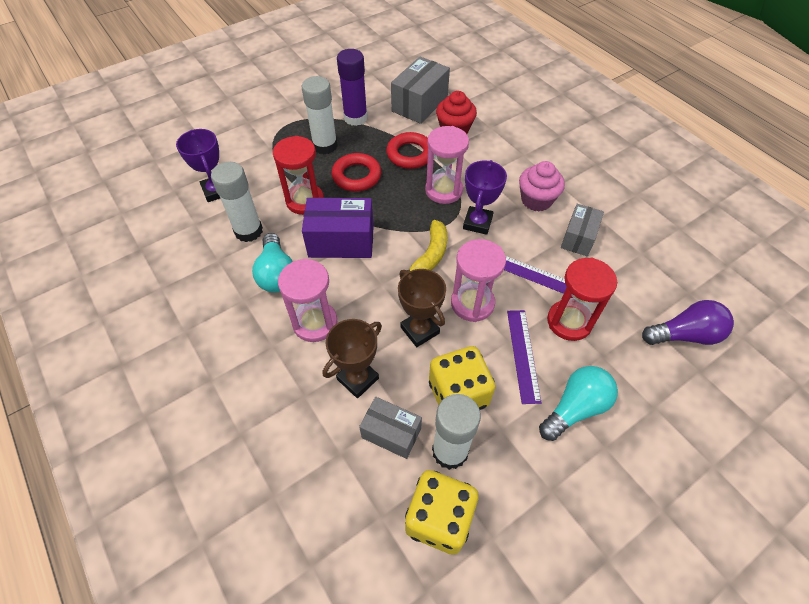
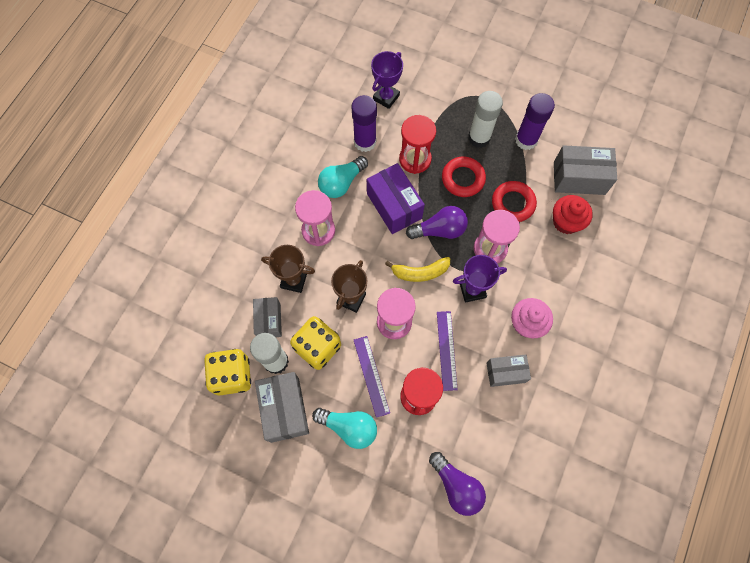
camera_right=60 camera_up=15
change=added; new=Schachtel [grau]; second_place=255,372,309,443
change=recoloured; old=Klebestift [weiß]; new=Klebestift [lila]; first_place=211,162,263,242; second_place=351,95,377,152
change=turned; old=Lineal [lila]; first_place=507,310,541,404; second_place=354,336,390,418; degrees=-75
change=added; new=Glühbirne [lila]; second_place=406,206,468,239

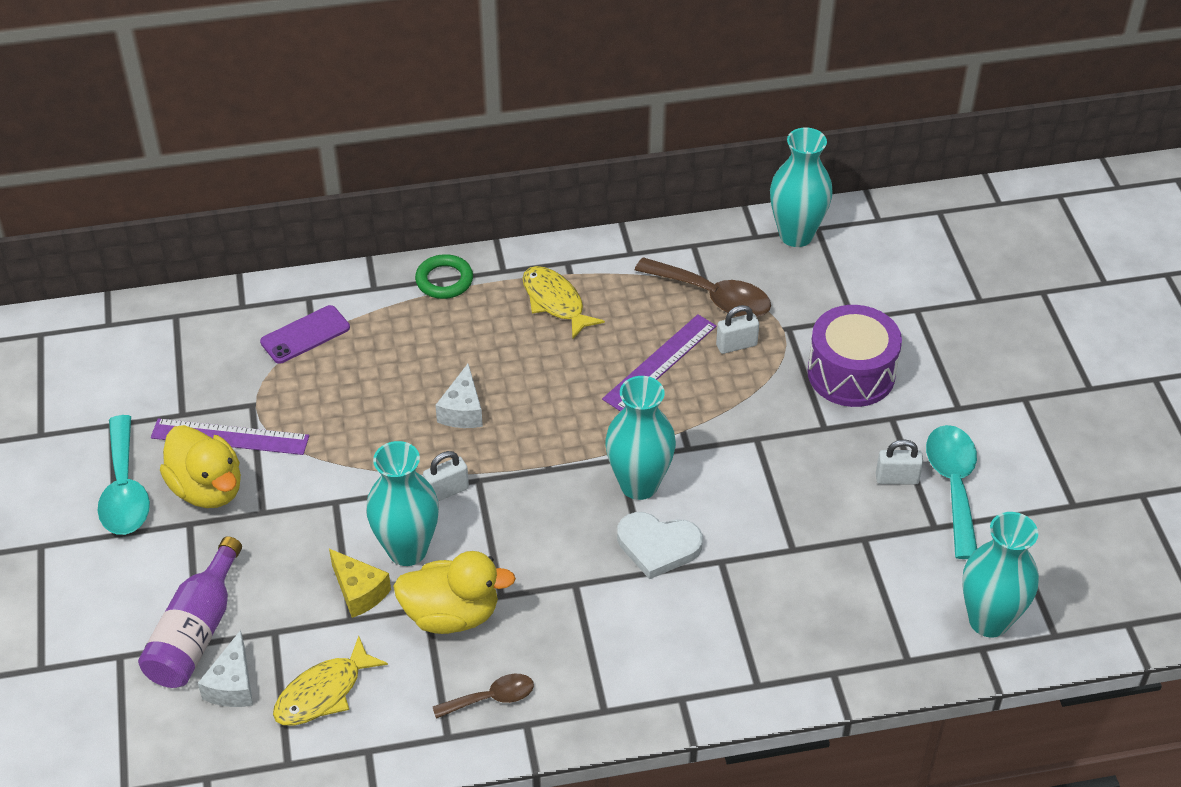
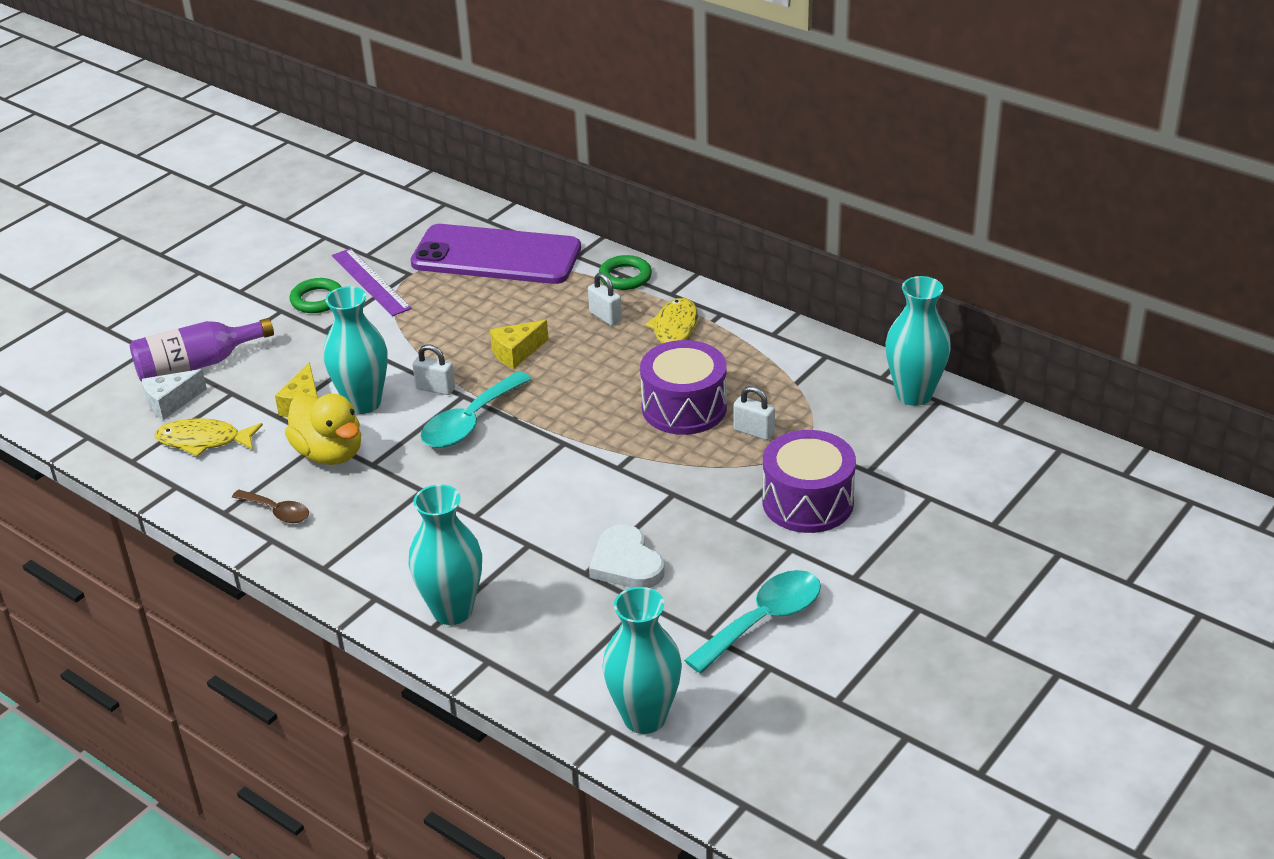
camera_right=50 camera_up=-10
change=replaced; old=Ente [gelb]; new=Ring [grün]; first_place=160,425,241,508; second_place=290,278,341,313
change=moved; old=Vase [türkis]; first_place=605,376,676,500; second_place=408,484,482,625
change=resized; old=Handy [lila]; first_place=260,305,350,364; second_place=411,224,581,284; factor=2.16
change=moved; old=Löffel [türkis]; first_place=98,415,150,535; second_place=420,371,531,448
change=recoloured; old=Käse [weiß]; new=Käse [gelb]; first_place=435,364,483,428; second_place=490,320,549,369
change=moved; old=Vorhängeschloss [weiß]; first_place=876,440,923,485; second_place=588,272,622,326
change=moved; old=Herz [weiß]; first_place=617,512,703,579; second_place=589,524,665,588
change=replaced; old=Lineal [lila]; new=Trommel [lila]; first_place=602,314,716,411; second_place=640,340,727,435
change=removed; old=Löffel [braun]; first_place=635,257,771,317

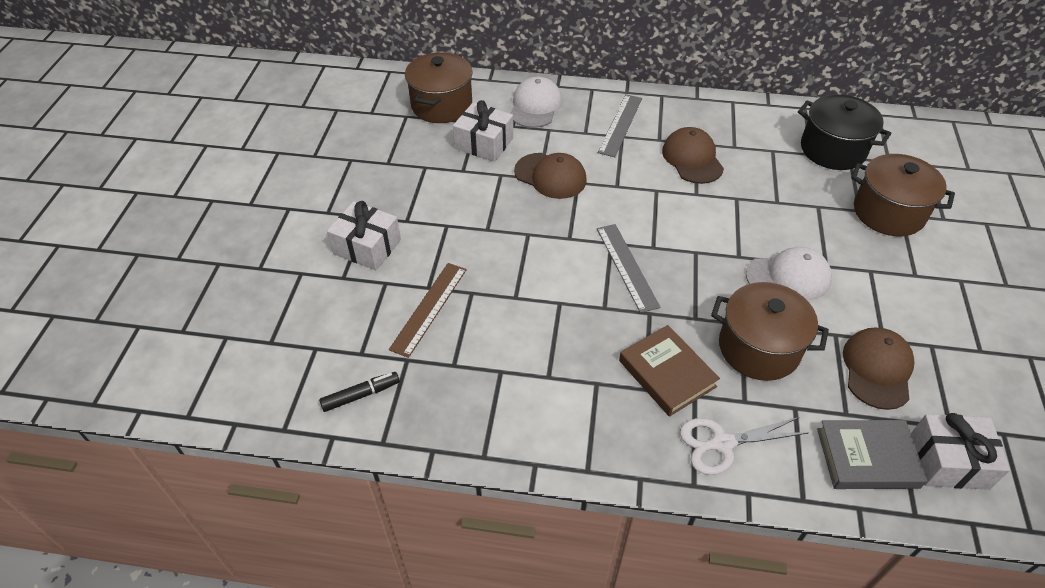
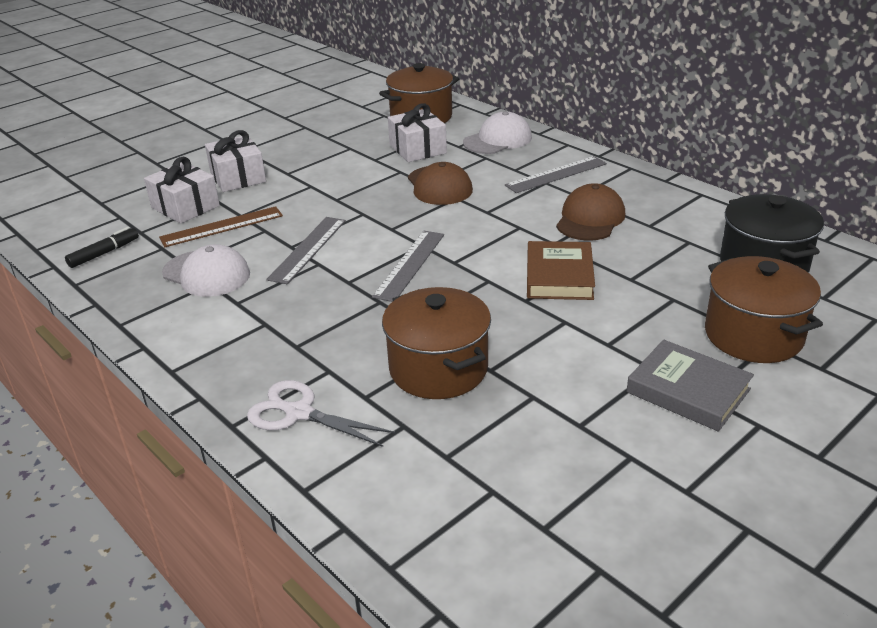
camera_right=40 camera_up=-15
change=turned; old=Filzstift [schwarz]; first_place=319,372,400,412; second_place=65,227,139,268; degrees=-60
change=moved; old=Geschenk [weiß]; first_place=911,413,1010,490; second_place=144,157,220,224
change=moved; old=Kappe [weiß]; first_place=746,247,832,300; second_place=162,244,250,297
change=added; new=Lineal [grau]; second_place=266,217,346,284
change=moved; old=Buch [braun]; first_place=619,325,720,417; second_place=527,241,595,300
change=moved; old=Buch [grau]; first_place=817,420,928,489; second_place=626,340,754,432
change=removed; old=Kappe [braun]; first_place=843,328,914,410

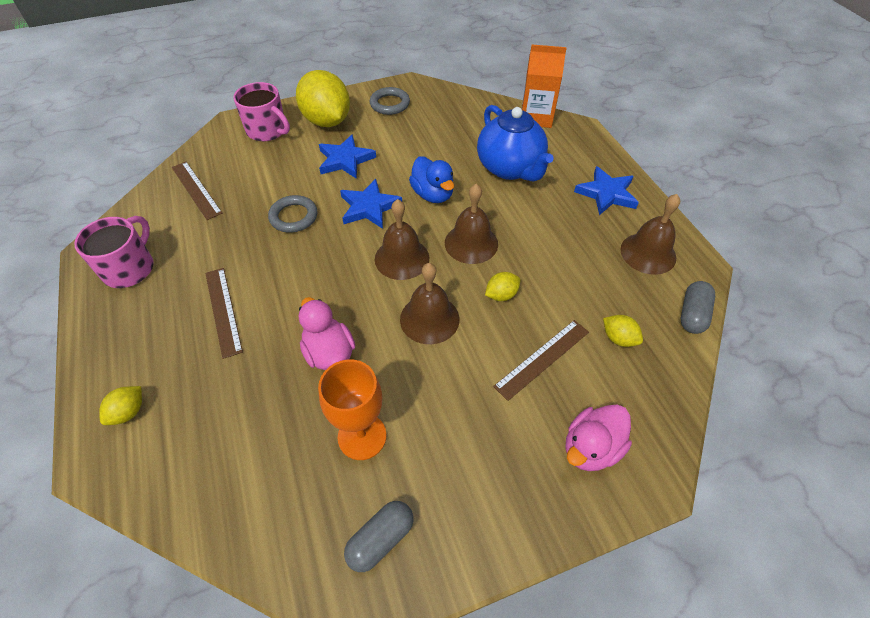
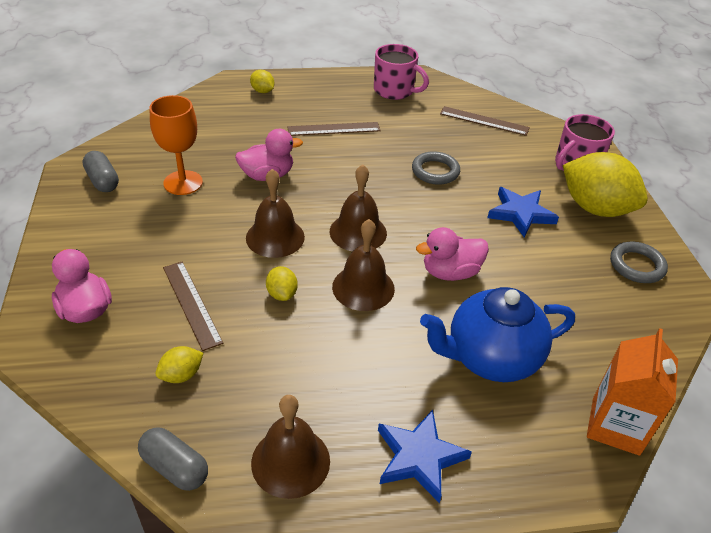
camera_right=100 camera_up=-10
change=recoloured; old=Ente [blau]; new=Ente [rosa]; first_place=409,156,454,203; second_place=416,227,489,281
change=turned; old=Lineal [braun]; first_place=172,162,223,220; second_place=440,106,530,136; degrees=45
change=turned; old=Zitrone [gelb]; first_place=296,70,350,127; second_place=563,152,648,217; degrees=60
change=removed; old=Stern [blau]; first_place=340,179,402,229

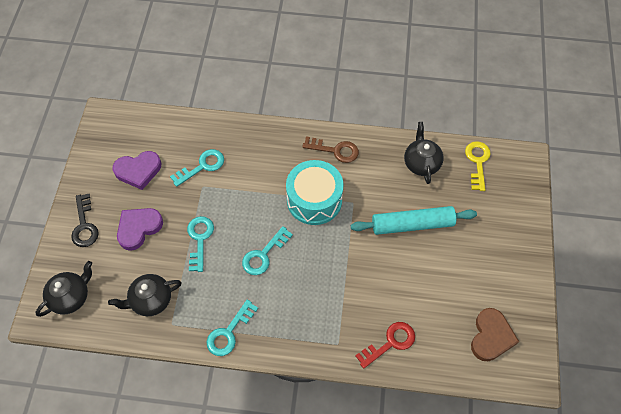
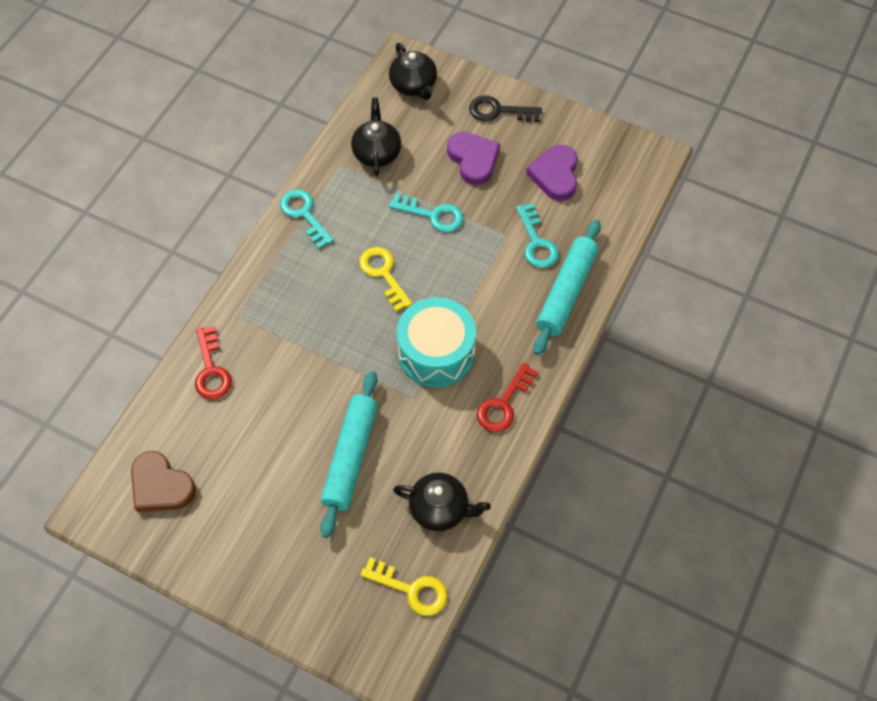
camera_right=110 camera_up=0
change=recoloured; old=Schlüssel [türkis]; new=Schlüssel [gelb]; first_place=242,226,293,275; second_place=359,247,412,312
change=recoloured; old=Schlüssel [braun]; new=Schlüssel [rot]; first_place=302,137,359,163; second_place=477,363,539,432
change=added; new=Nudelholz [türkis]; second_place=533,220,601,355

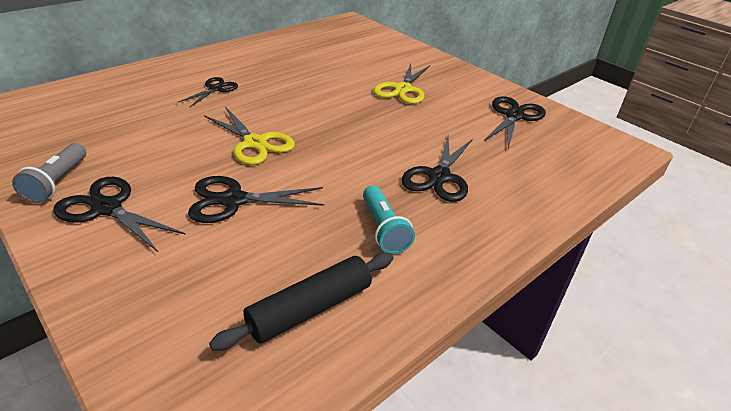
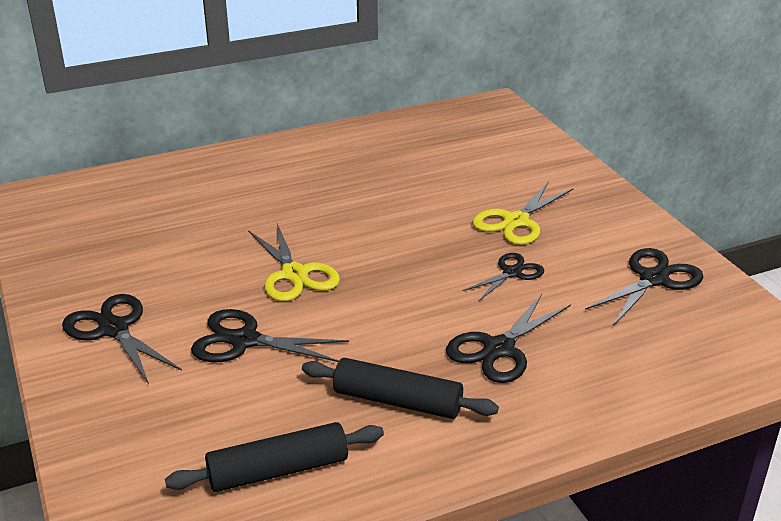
camera_right=20 camera_up=-5
change=replaced; old=Taschenlampe [türkis]; new=Nudelholz [schwarz]; first_place=363,185,415,254; second_place=302,358,499,419
change=moved; old=Schere [schwarz]; first_place=179,77,238,107; second_place=463,253,544,302
change=removed; old=Taschenlampe [grau]; first_place=12,143,86,203

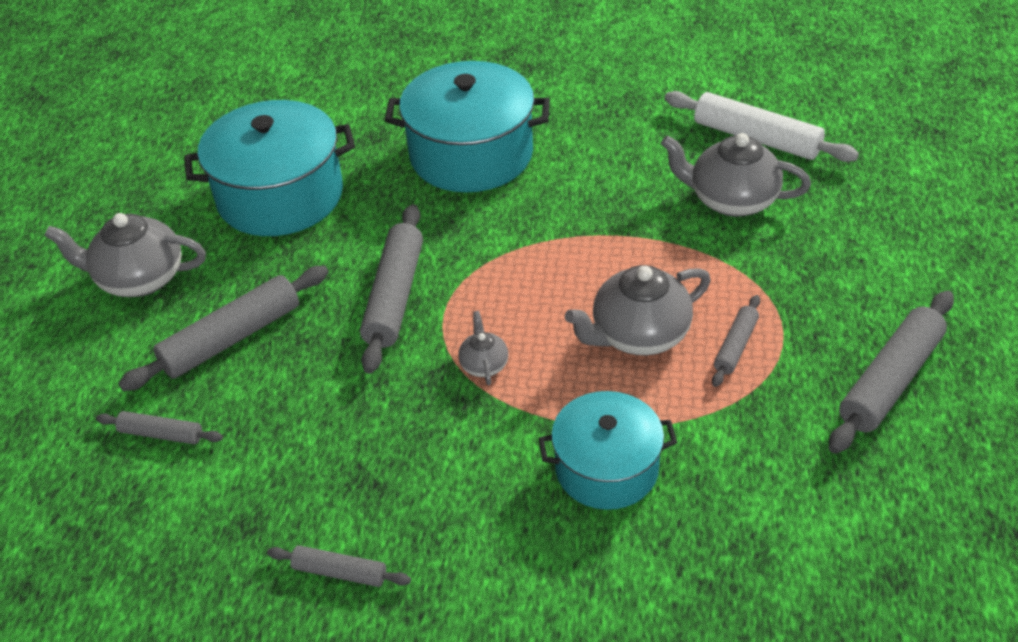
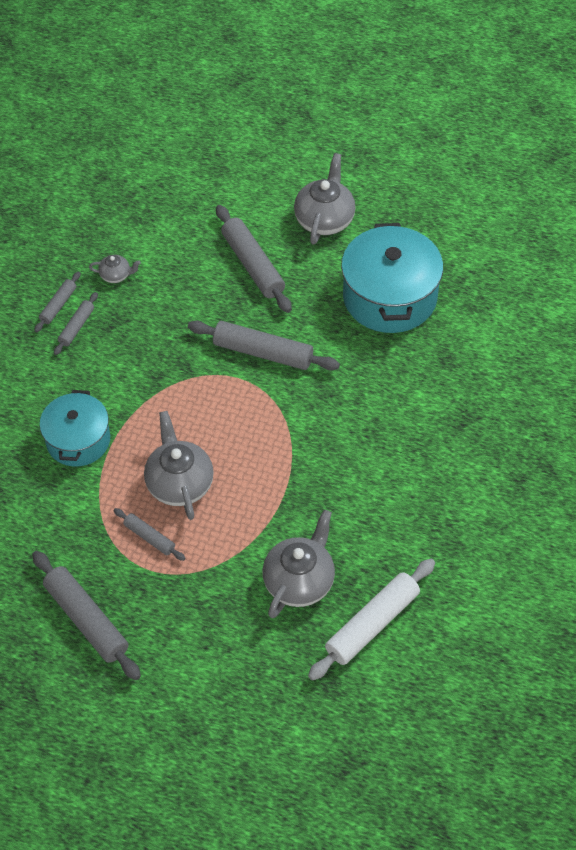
camera_right=100 camera_up=10
change=moved; old=Nudelholz [grau]; first_place=96,411,223,444; second_place=54,292,98,355
change=moved; old=Teekanne [grau]; first_place=458,311,508,385; second_place=89,255,141,283
change=removed; old=Kochtopf [türkis]; first_place=385,61,550,192

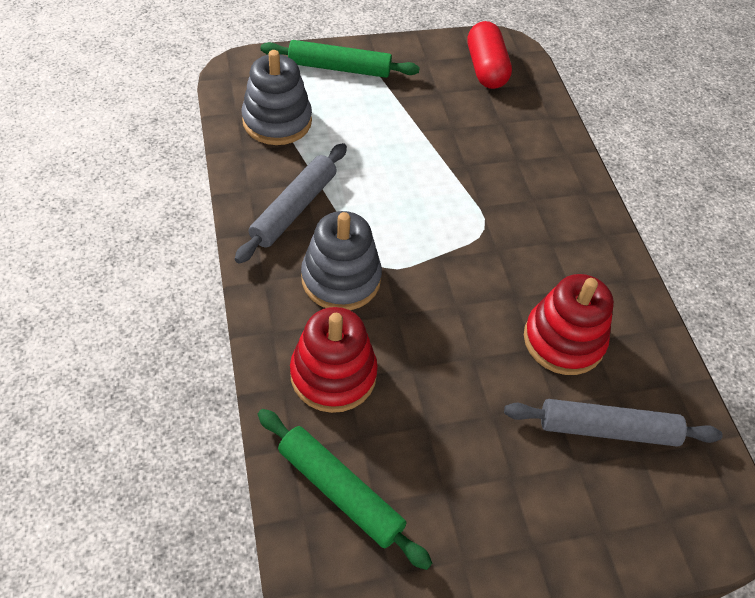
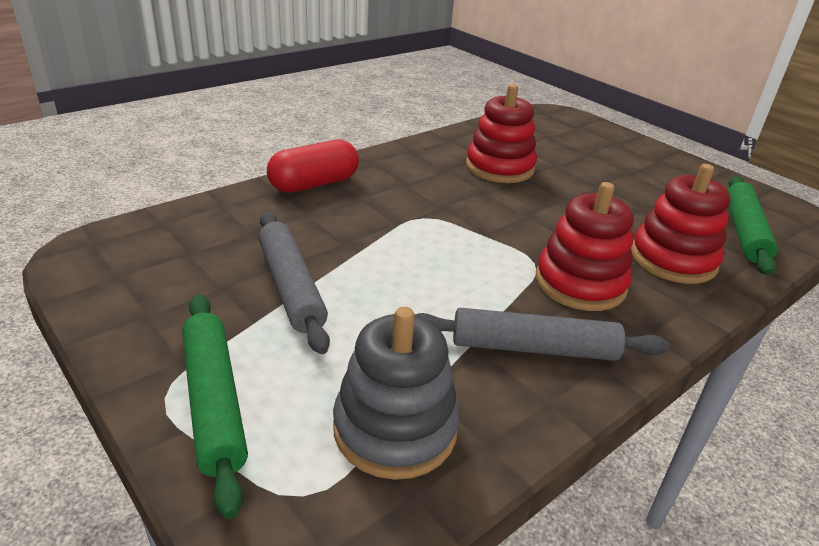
camera_right=-115 camera_up=-20
change=moved; old=Nudelholz [grau]; first_place=504,399,723,447; second_place=259,212,330,354
change=moved; old=Kapsel [rot]; first_place=468,21,512,89; second_place=267,140,359,193
change=recoloured; old=Stapelspielzeug [grau]; new=Stapelspielzeug [rot]; first_place=301,211,382,310; second_place=535,182,634,311

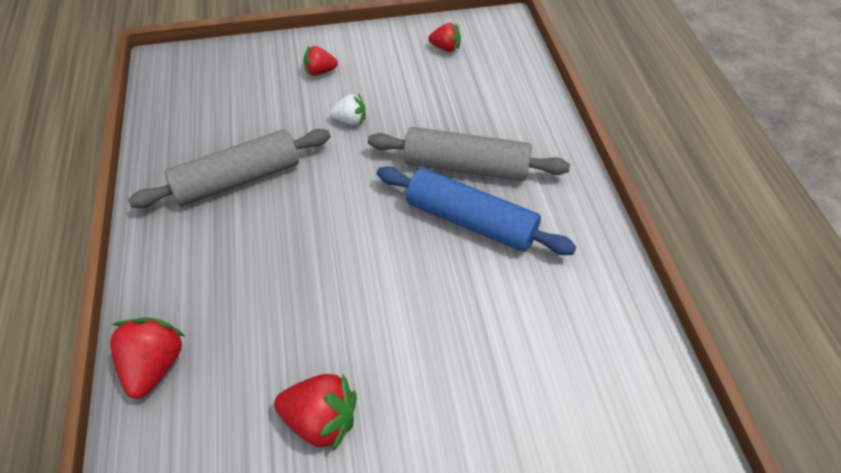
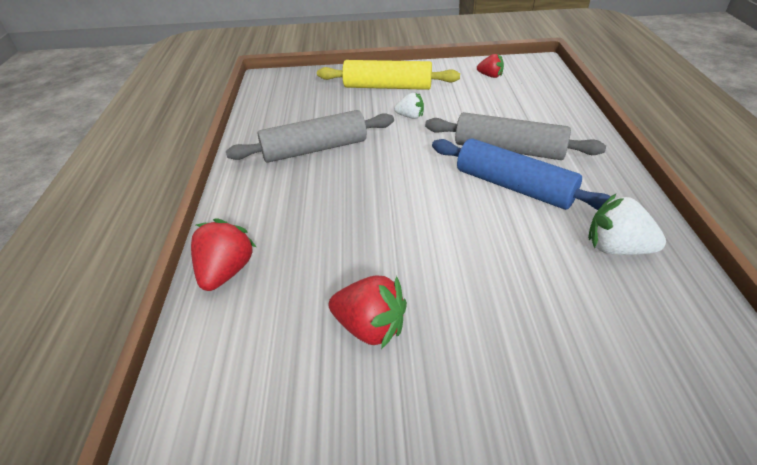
camera_right=10 camera_up=-10
change=replaced; old=Erdbeere [rot]; new=Nudelholz [gelb]; first_place=303,46,338,76; second_place=317,60,460,90
change=added; new=Erdbeere [weiß]; second_place=588,194,666,255

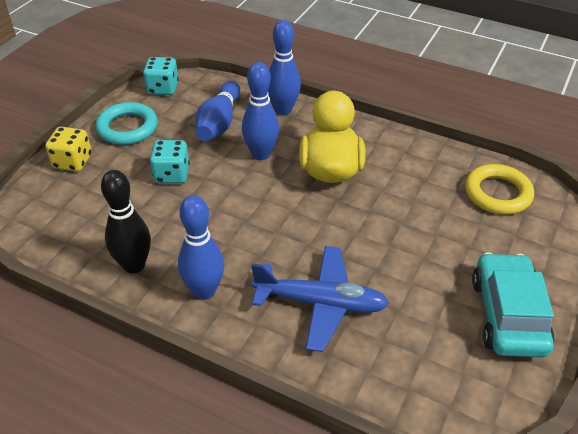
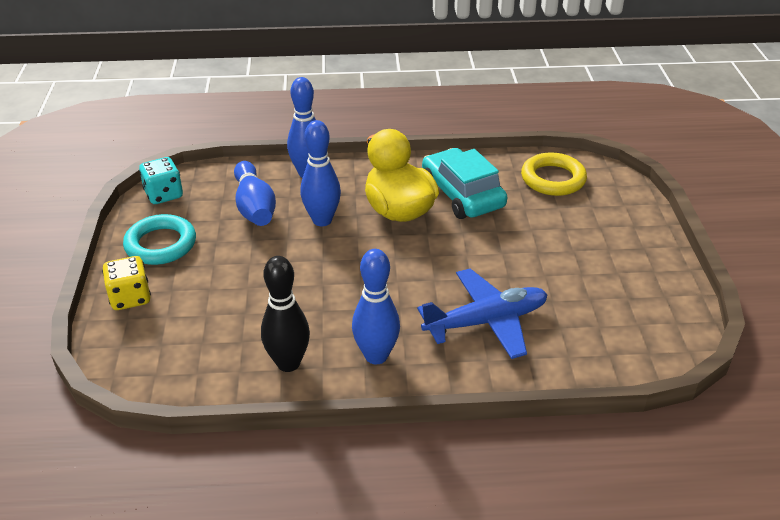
camera_right=-30 camera_up=-5
change=moved; old=Auto [türkis]; first_place=472,252,555,357; second_place=422,148,507,219
change=removed; old=Spielwürfel [türkis]; first_place=150,140,190,183

